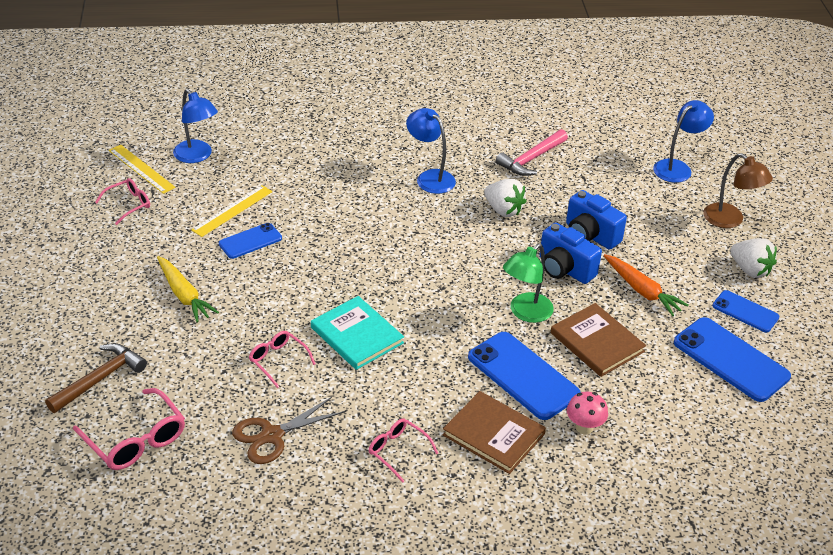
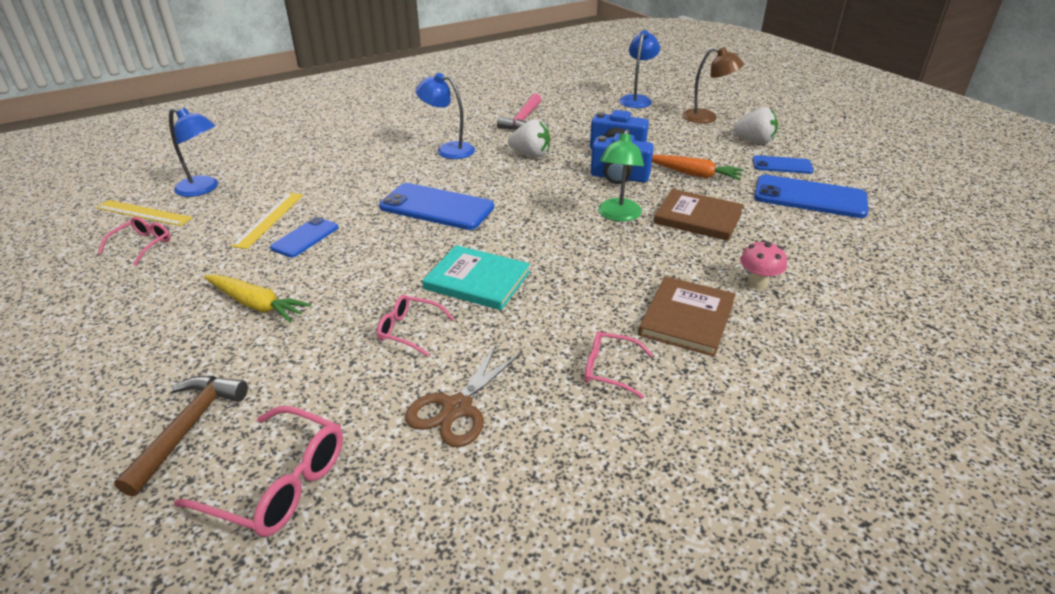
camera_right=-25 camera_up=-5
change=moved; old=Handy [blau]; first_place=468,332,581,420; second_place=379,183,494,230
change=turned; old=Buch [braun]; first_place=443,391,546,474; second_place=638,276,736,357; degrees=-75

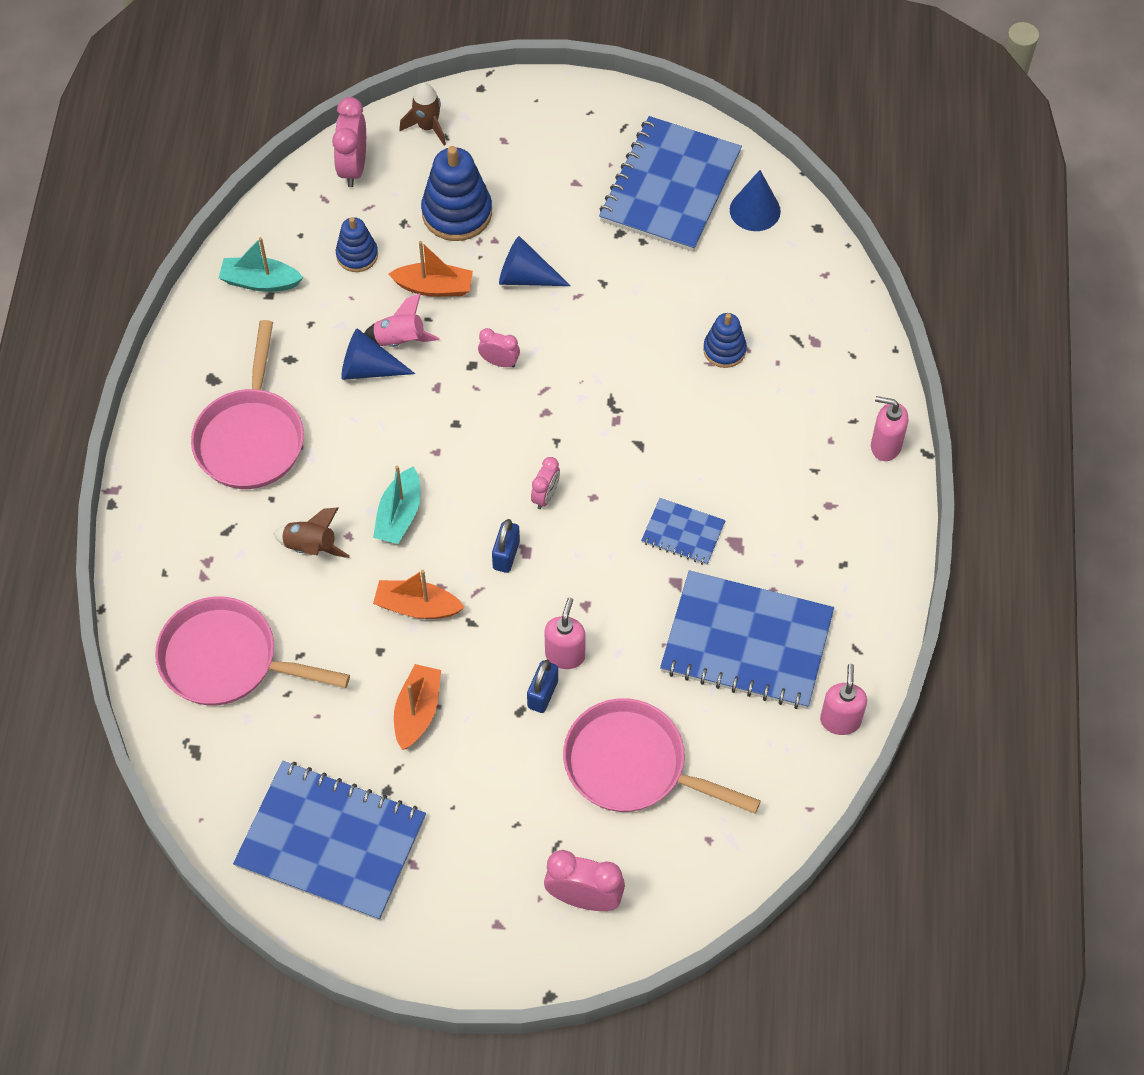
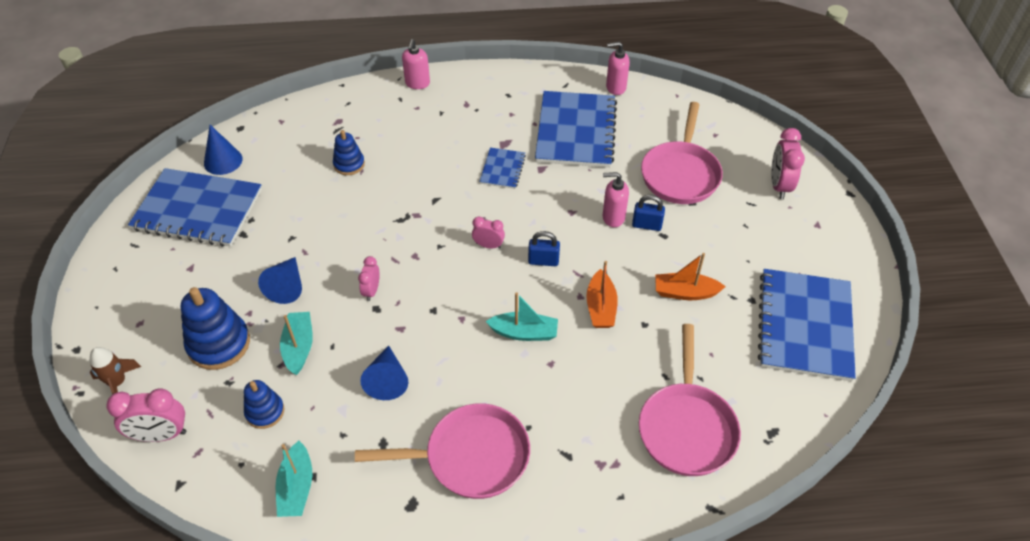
camera_right=-100 camera_up=-10
change=recoloured; old=Boot [orange]; new=Boot [türkis]; first_place=388,241,473,297; second_place=280,312,313,375
change=removed; old=Rakete [braun]; first_place=274,508,350,558
change=removed; old=Rakete [rosa]; first_place=364,293,439,347

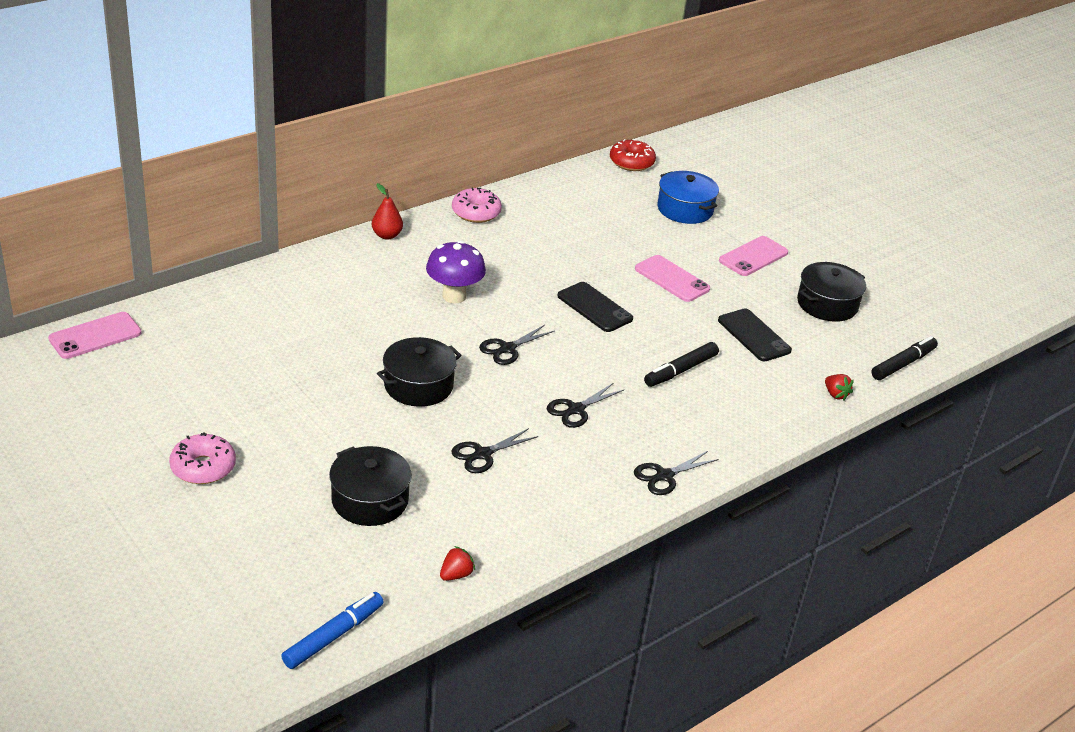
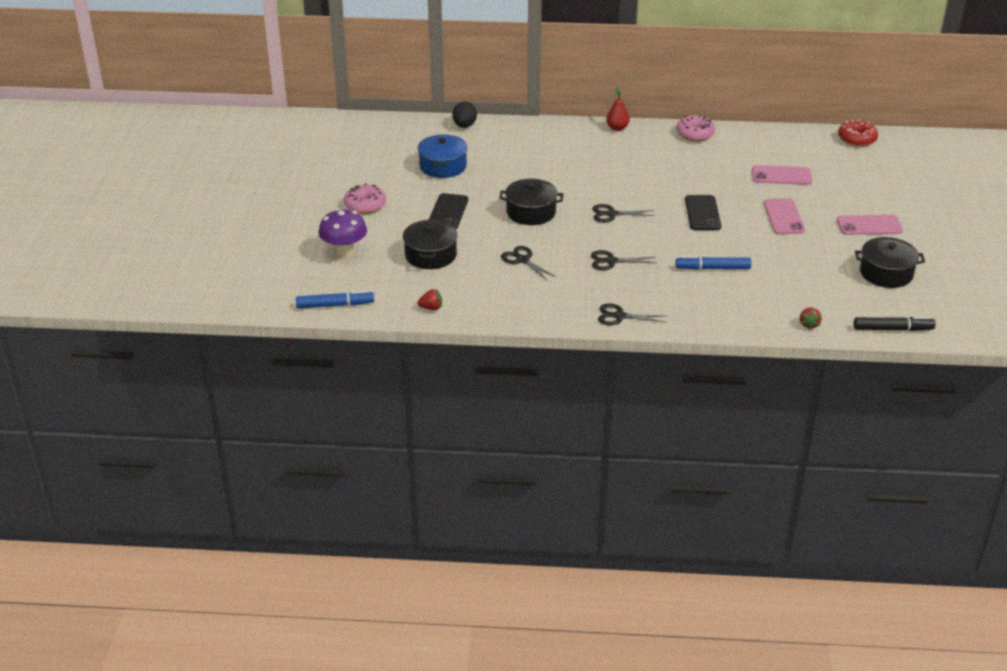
camera_right=45 camera_up=0
change=moved; old=Pilz [lila]; first_place=426,241,486,303; second_place=319,209,367,259
change=moved; old=Kochtopf [blau]; first_place=657,171,719,224; second_place=418,134,468,178
change=moved; old=Handy [schwarz]; first_place=718,309,792,361; second_place=429,193,468,229
change=added; new=Ei [schwarz]; second_place=452,102,477,128
change=turned; old=Schere [schwarz]; first_place=451,428,538,473; second_place=501,246,556,281; degrees=45
change=recoloured; old=Filzstift [schwarz]; new=Filzstift [blau]; first_place=644,342,719,387; second_place=675,256,751,270
change=moved; old=Handy [rosa]; first_place=48,312,142,359; second_place=752,165,812,185

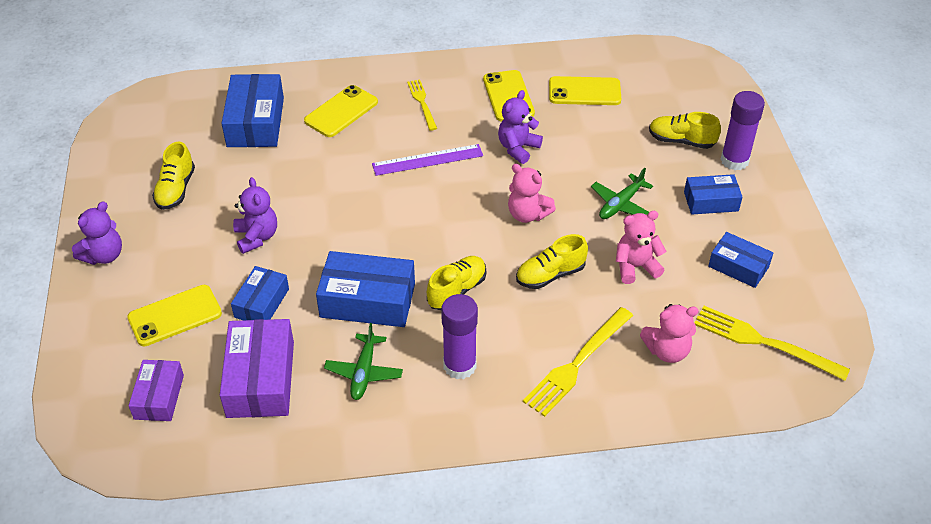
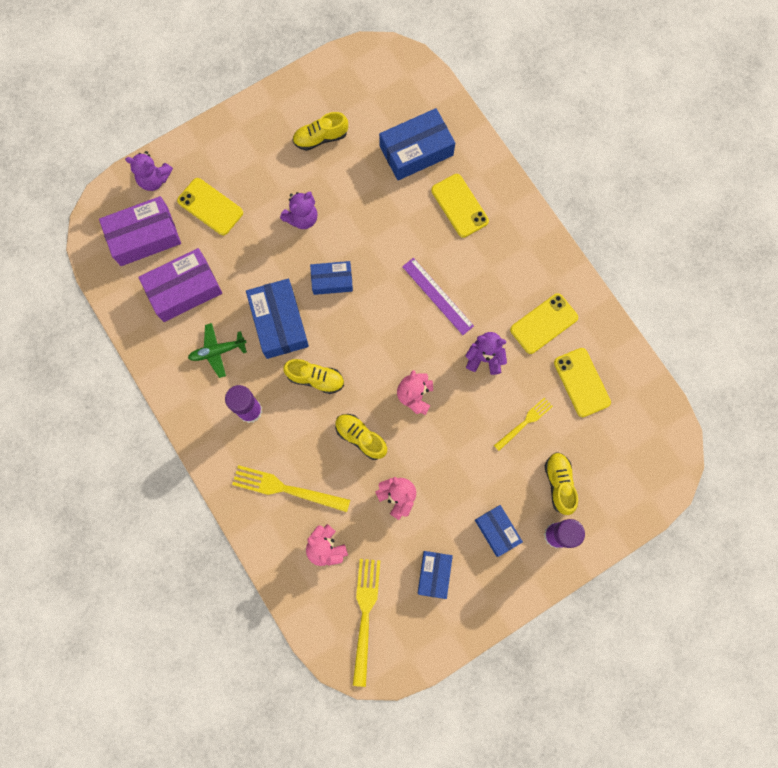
camera_right=65 camera_up=30
change=resized; old=Schachtel [lila]; first_place=129,360,184,421; second_place=99,196,181,266; factor=1.64
change=moved; old=Teddybär [lila]; first_place=72,201,122,265; second_place=125,151,173,191
change=moved; old=Schachtel [blau]; first_place=231,266,289,320; second_place=310,261,353,295
change=turned; old=Handy [gelb]; first_place=304,85,378,137; second_place=431,174,489,238; degrees=45
change=moved; old=Gabel [gelb]; first_place=407,79,437,131; second_place=494,397,553,451
change=removed; old=Flugzeug [grün]; first_place=591,168,653,219

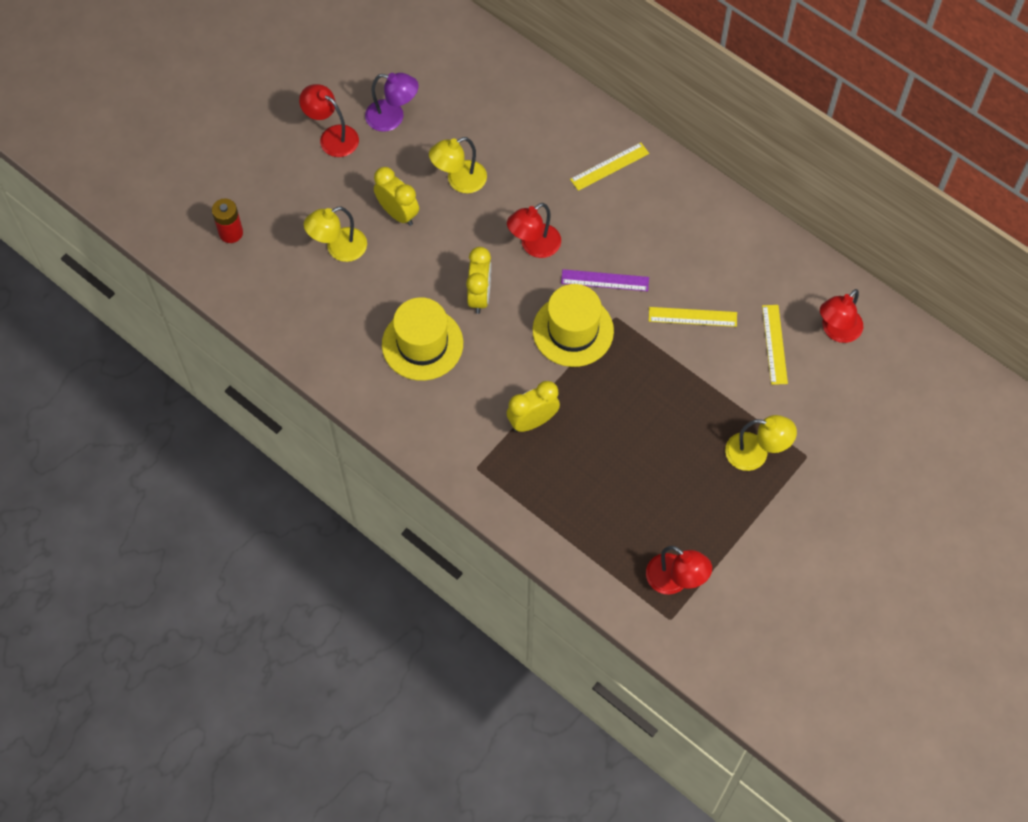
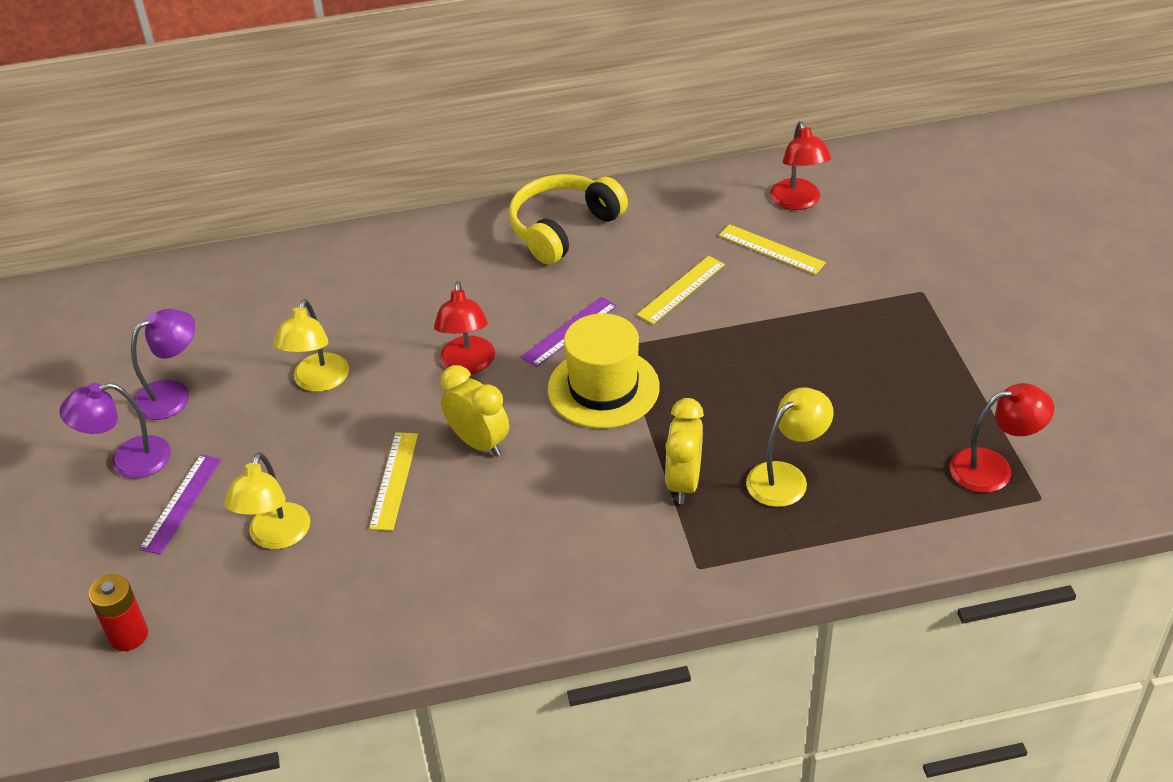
camera_right=-50 camera_up=-20
change=recoloured; old=Lampe [rot]; new=Lampe [lila]; first_place=299,84,359,157; second_place=59,383,171,479
change=added; new=Lineal [lila]; second_place=139,454,222,555
change=moved; old=Lineal [gelb]; first_place=570,142,649,191; second_place=369,432,418,531
change=added; new=Kopfhörer [gelb]; second_place=509,174,628,265
change=moved; old=Lampe [gelb]; first_place=725,415,797,471; second_place=746,387,834,507
change=removed; old=Wecker [gelb]; first_place=374,167,419,226
change=removed; old=Hut [gelb]; first_place=382,297,463,381

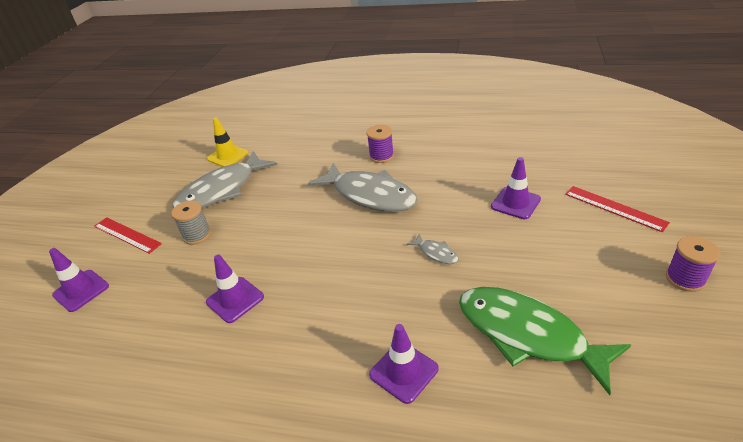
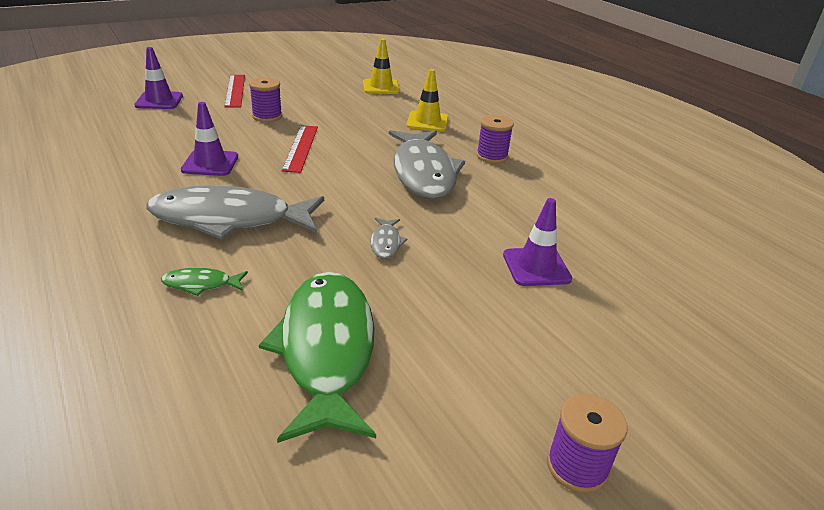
camera_right=40 camera_up=-5
change=moved; old=Fisch [grau]; first_place=172,151,277,209; second_place=146,185,324,240
change=replaced; old=Leitkegel [lila]; new=Fisch [grün]; first_place=369,324,439,404; second_place=161,268,248,296
change=recoloured; old=Garnrolle [grau]; new=Garnrolle [lila]; first_place=171,201,211,245; second_place=249,77,282,122
change=moved; old=Lineal [rot]; first_place=565,186,670,232; second_place=282,125,318,173
change=added; new=Leitkegel [gelb]; second_place=406,69,448,132

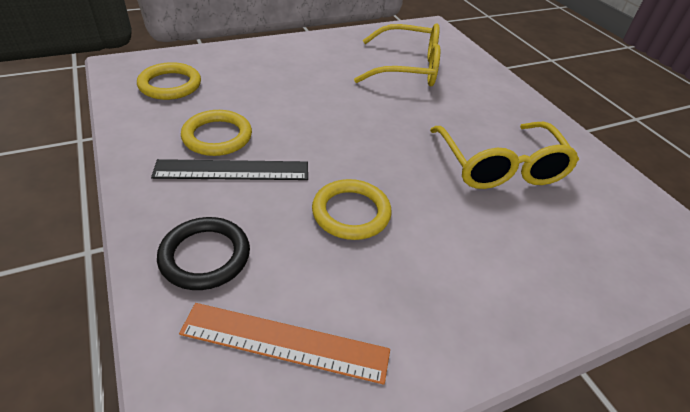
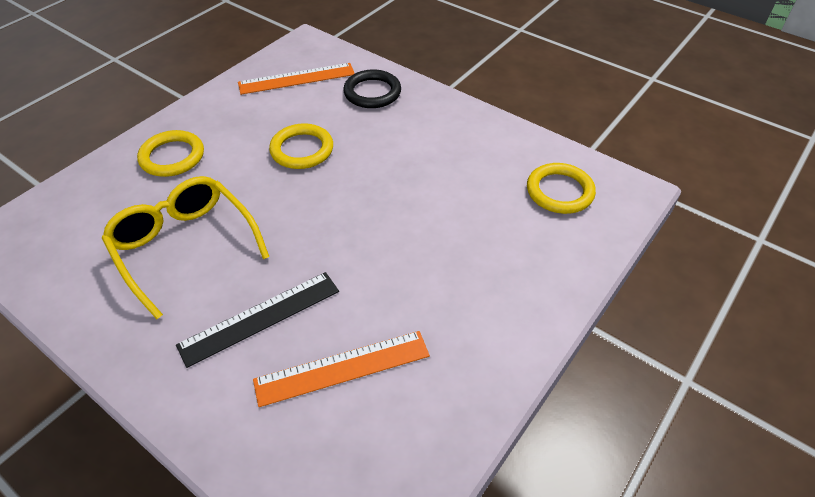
camera_right=155 camera_up=5
change=moved; old=Ring [gelb]; first_place=181,110,252,156; second_place=137,130,204,177
change=moved; old=Lineal [schwarz]; first_place=151,159,308,180; second_place=176,272,339,368
change=replaced; old=Brille [gelb]; new=Lineal [orange]; first_place=354,24,440,86; second_place=253,331,430,407

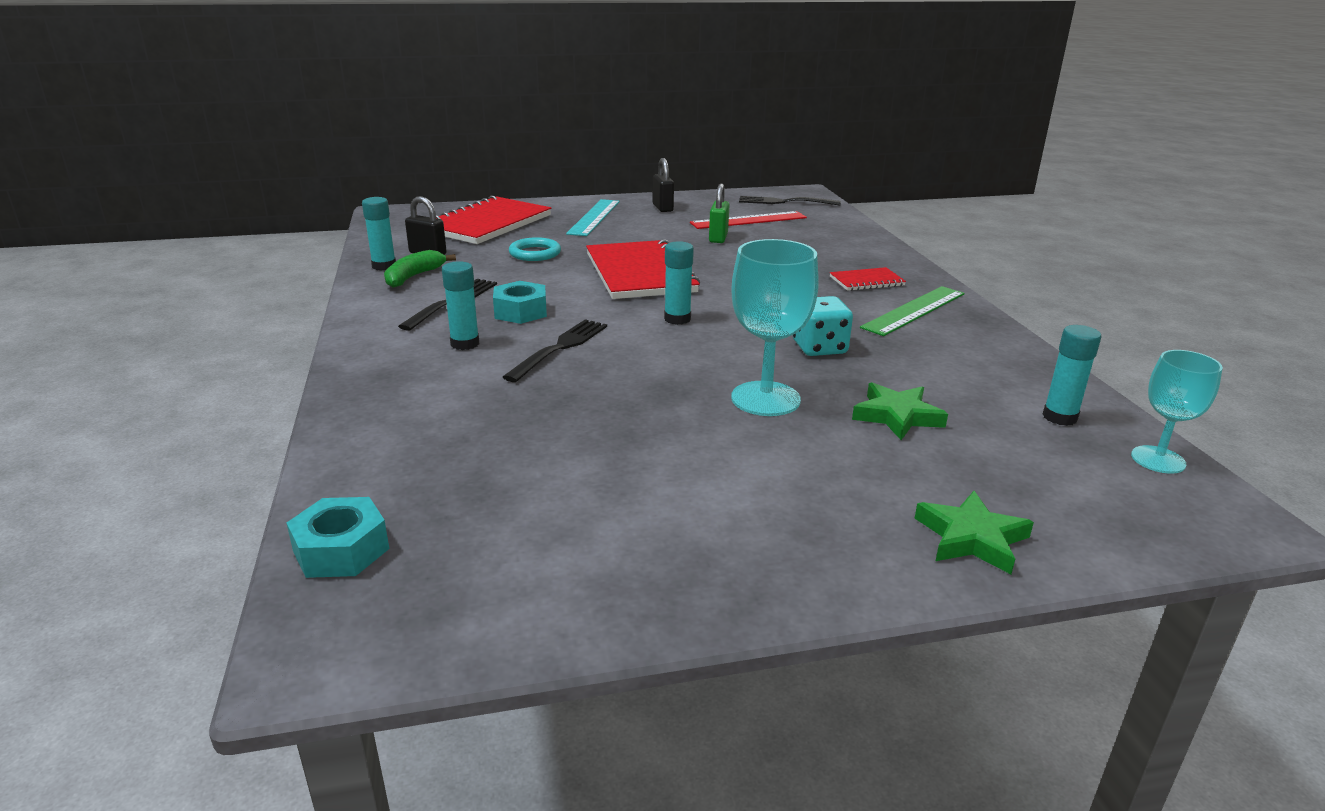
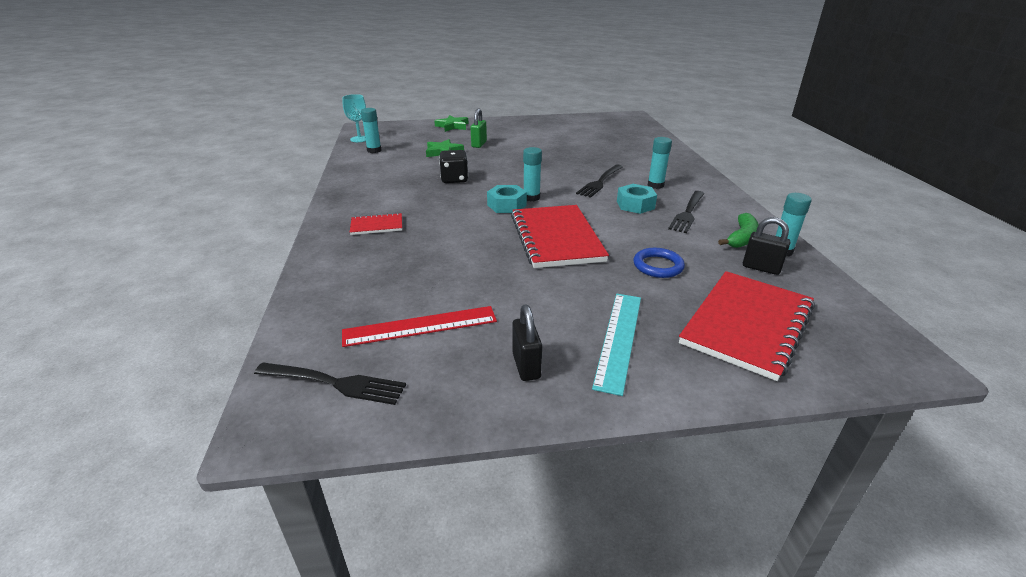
camera_right=-175 camera_up=5
change=recoloured; old=Spielwürfel [türkis]; new=Spielwürfel [schwarz]; first_place=793,296,853,356; second_place=439,150,468,183
change=moved; old=Vorhängeschloss [grün]; first_place=709,184,730,243; second_place=470,109,487,148
change=moved; old=Sechskantmutter [türkis]; first_place=286,497,389,578; second_place=487,185,527,213
change=recoloured; old=Ring [türkis]; new=Ring [blau]; first_place=509,237,561,261; second_place=633,248,685,278
change=removed; old=Kelch [türkis]; first_place=731,239,819,416
change=removed; old=Lineal [grün]; first_place=860,286,965,336

